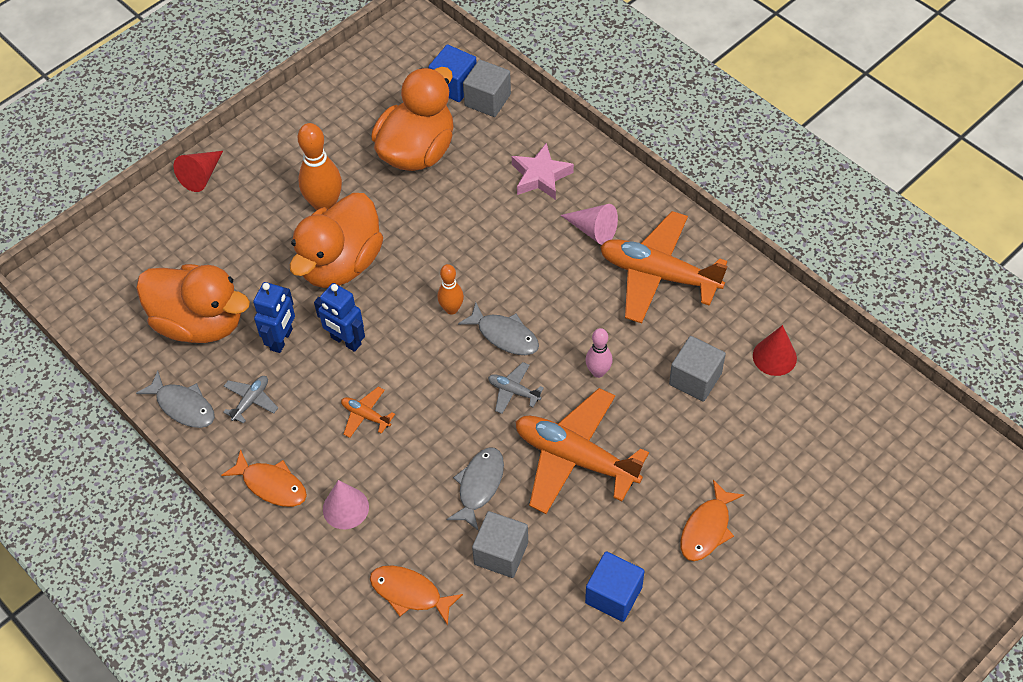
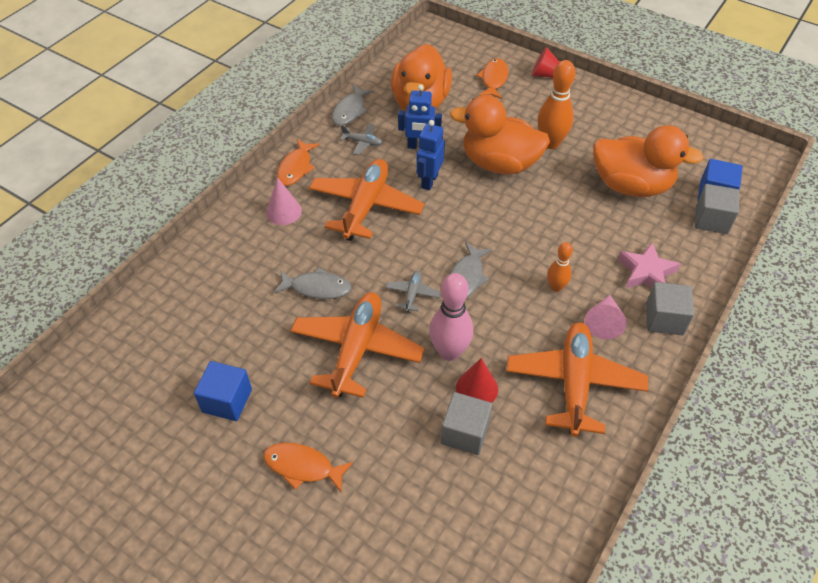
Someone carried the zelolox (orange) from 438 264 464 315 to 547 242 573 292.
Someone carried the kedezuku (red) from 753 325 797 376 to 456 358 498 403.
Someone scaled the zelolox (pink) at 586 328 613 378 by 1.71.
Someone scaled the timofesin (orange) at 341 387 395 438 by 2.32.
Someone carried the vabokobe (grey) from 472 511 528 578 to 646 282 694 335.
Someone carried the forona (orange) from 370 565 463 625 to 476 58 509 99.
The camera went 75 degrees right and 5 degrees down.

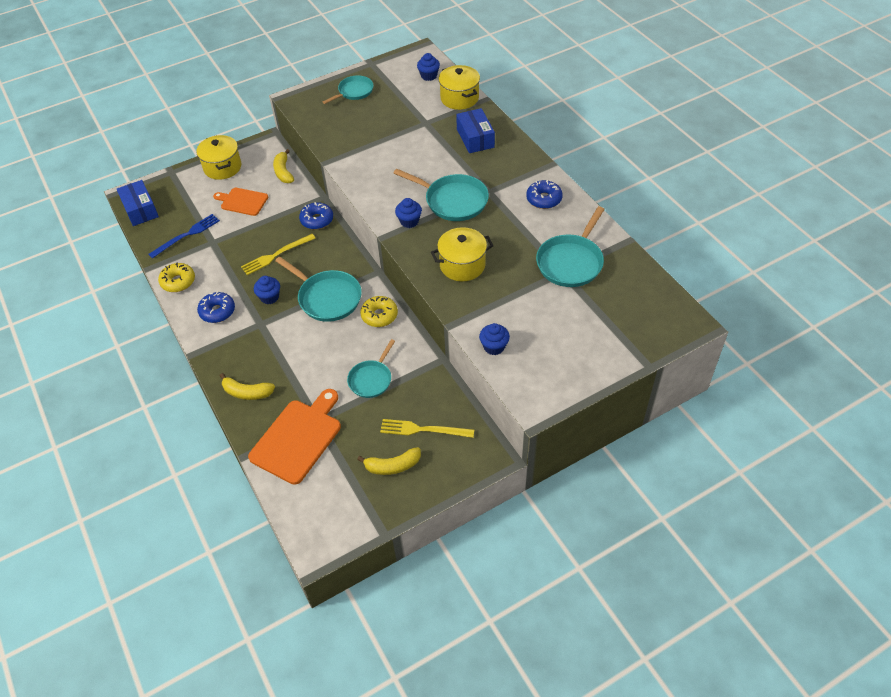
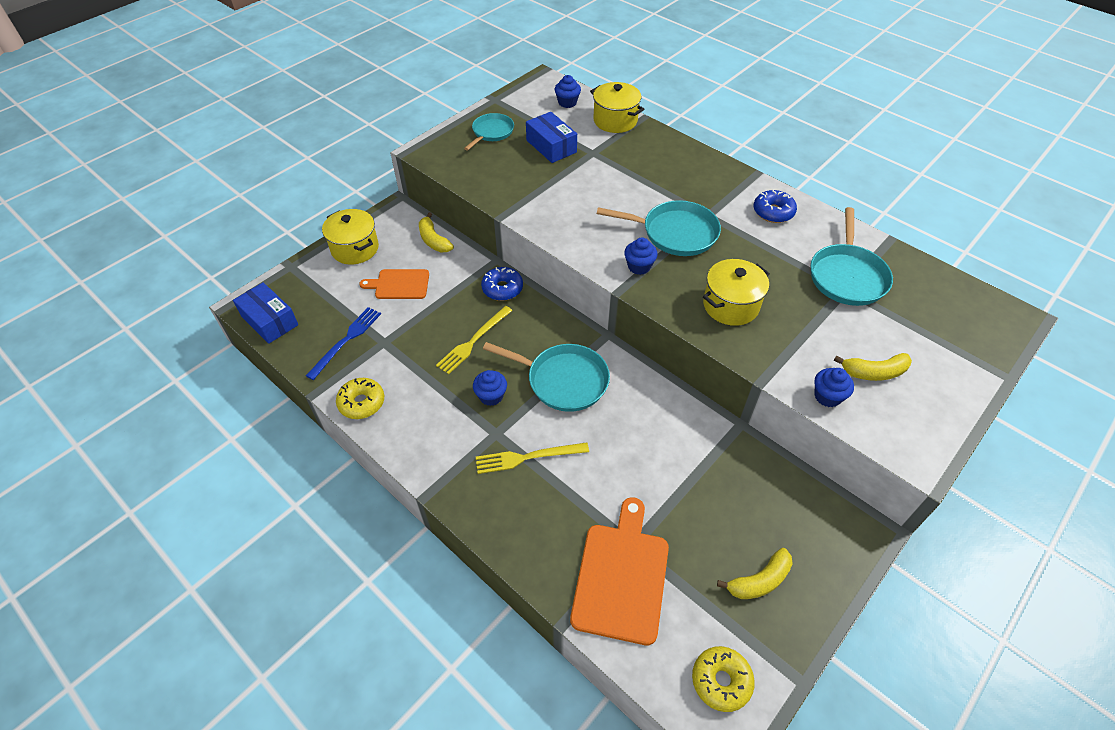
Someone carried the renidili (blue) from 456 108 495 153 to 526 112 577 163.
Someone took away the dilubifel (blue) at 197 291 235 323.
Someone carried the dilubifel (yellow) from 360 296 398 327 to 692 646 755 712.
Someone took away the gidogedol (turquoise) at 347 339 395 398.
Someone carried the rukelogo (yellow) from 220 373 275 400 to 834 353 912 381.
Someone carried the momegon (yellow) from 380 419 474 438 to 476 442 589 474.
The camera went 20 degrees left and 0 degrees up.

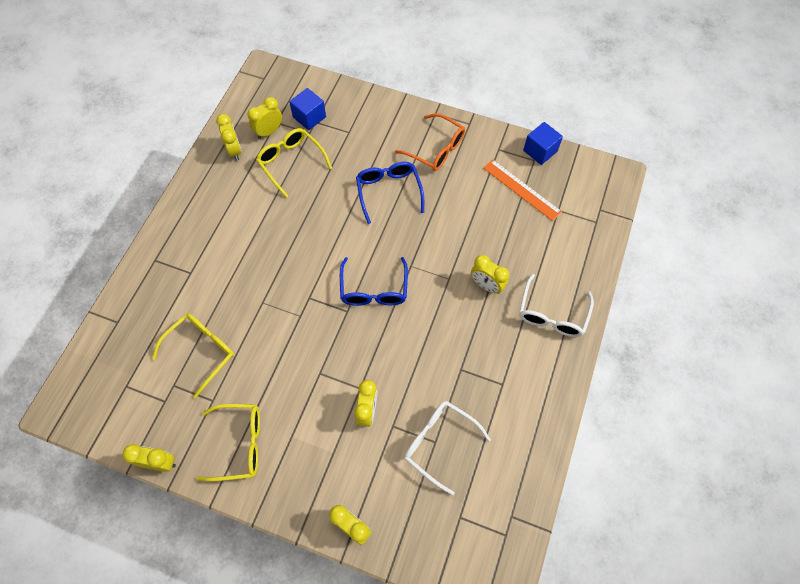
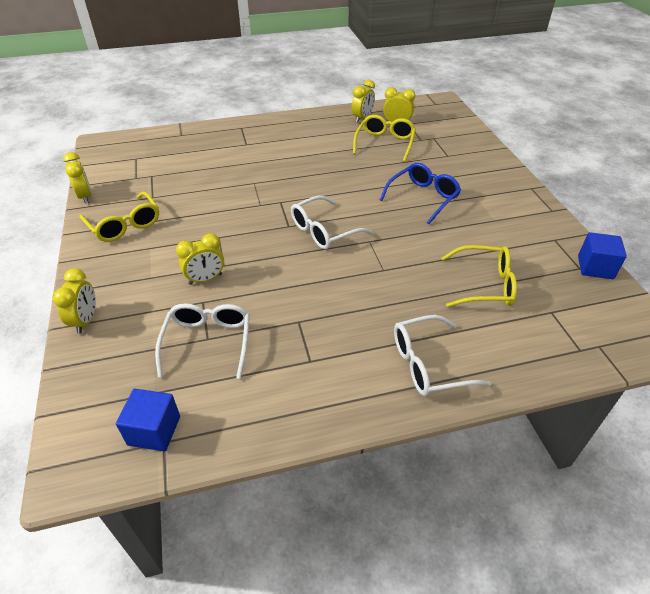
Someone carried the vabokobe (blue) from 289 88 326 130 to 116 389 180 451.
Someone took away the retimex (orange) at 395 113 465 171.
Someone took away the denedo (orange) at 483 159 562 221.
Someone took away the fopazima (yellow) at 471 255 509 294.
Someone repainted the retimex (blue) at 340 257 408 306, which became the retimex (white) at 291 196 372 249.
Someone carried the retimex (yellow) from 152 314 234 398 to 441 245 517 307.
The camera went 55 degrees right and 20 degrees down.

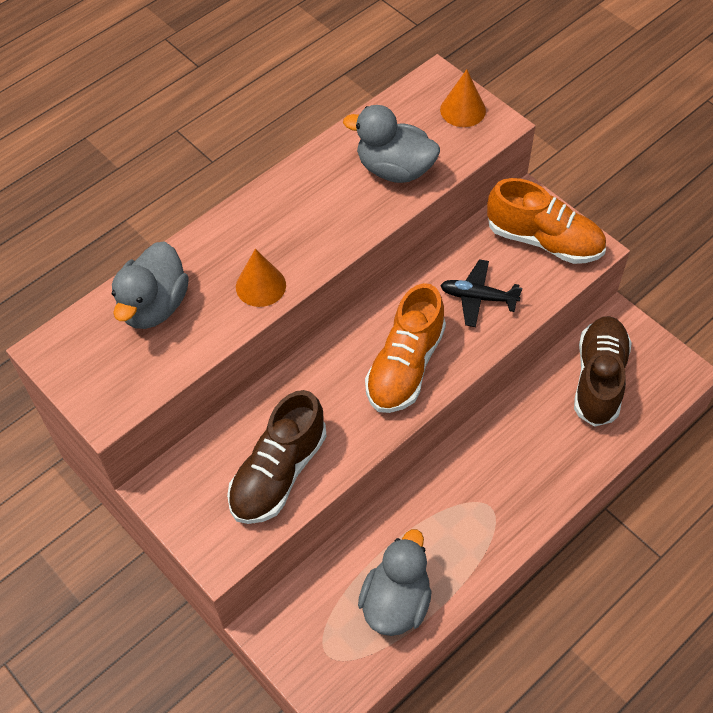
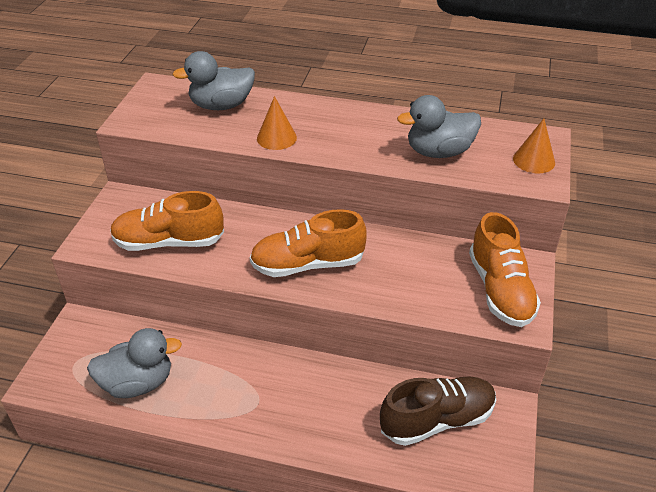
Someone rotated the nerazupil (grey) at 343 105 440 183 by 90 degrees counterclockwise.
Someone took away the timofesin (black) at 440 259 522 327.
Someone repainted the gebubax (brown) at 227 390 327 524, which became the gebubax (orange) at 110 191 224 251.
The camera went 55 degrees right and 15 degrees down.

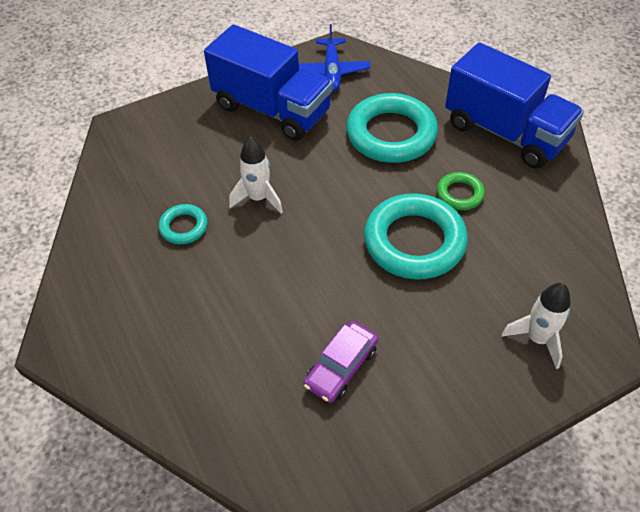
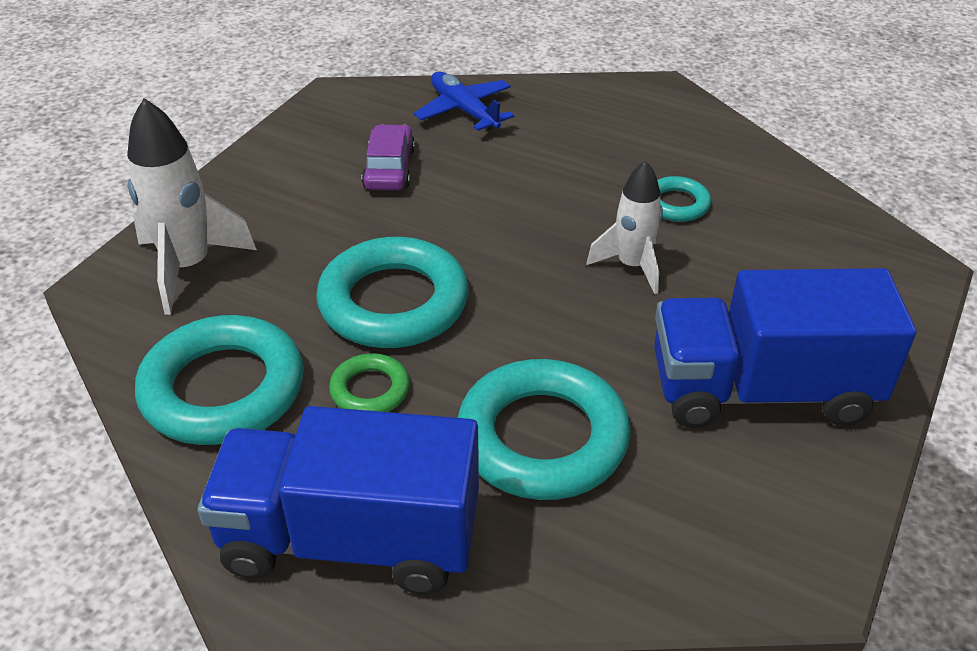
Someone carried the timofesin (blue) from 299 24 370 91 to 414 72 514 131.
Someone scaled the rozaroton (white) at 502 283 571 369 by 1.52.
Someone put down the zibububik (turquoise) at 135 315 304 445.
The camera went 145 degrees right and 10 degrees down.

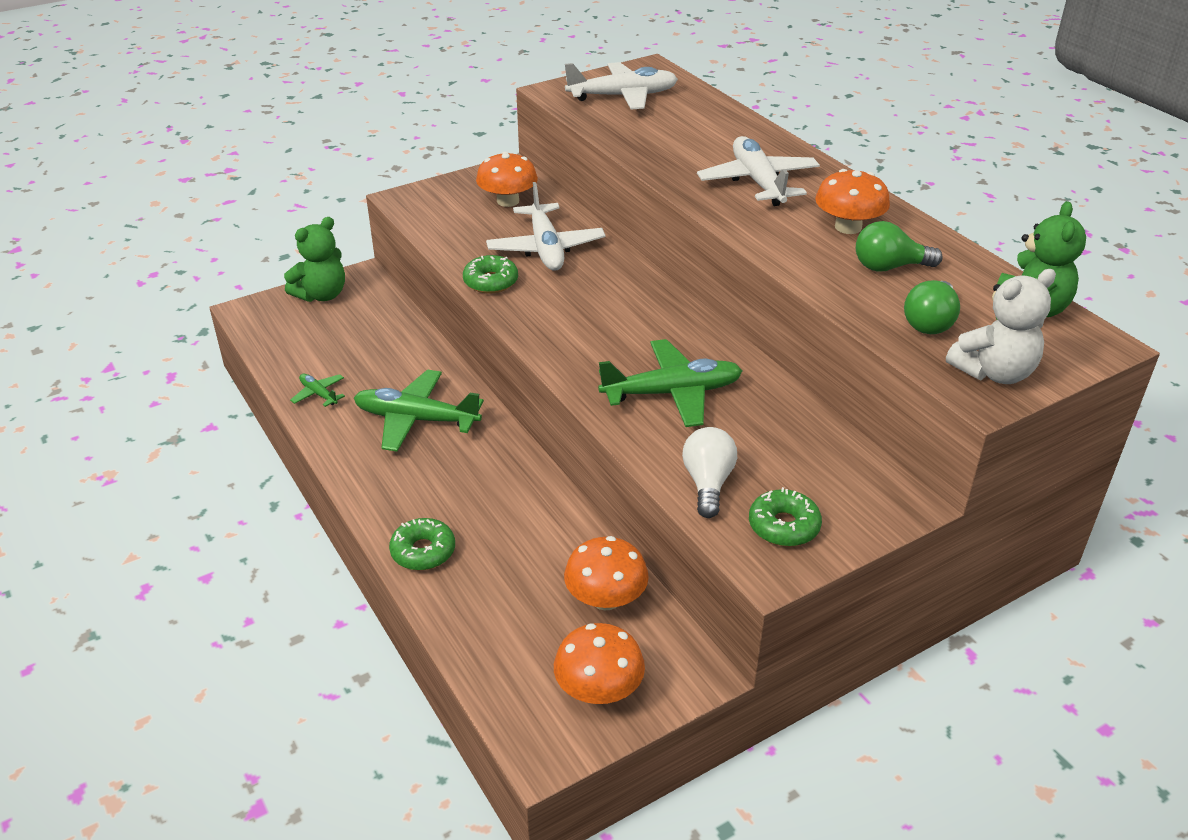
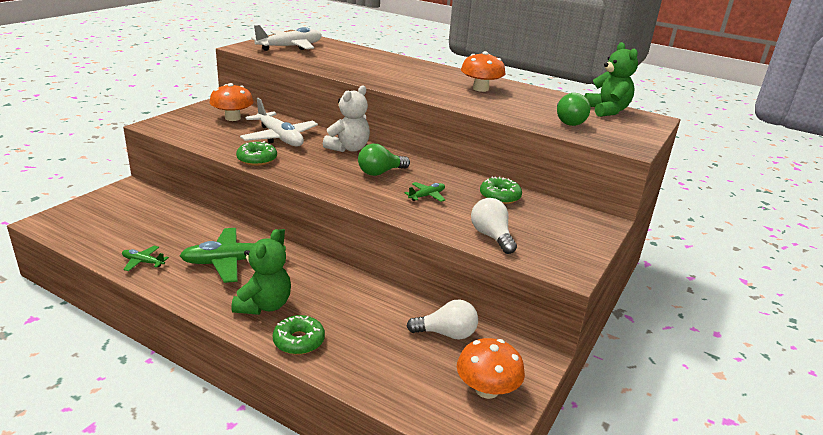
Someone took away the timofesin (white) at 697 136 820 206.
Someone carried the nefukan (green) from 284 217 345 302 to 232 229 291 315.
Someone carried the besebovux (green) from 856 221 943 271 to 358 144 410 176.
Someone carried the nefukan (white) from 946 269 1056 384 to 323 85 370 152.
Someone scaled the timofesin (green) at 598 339 742 427 by 0.48.
Someone carried the dilubifel (green) from 749 487 822 547 to 480 176 522 204.
Someone swapped the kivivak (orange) at 564 536 649 610 for the besebovux (white) at 406 299 478 340.
The camera went 30 degrees left and 10 degrees down.

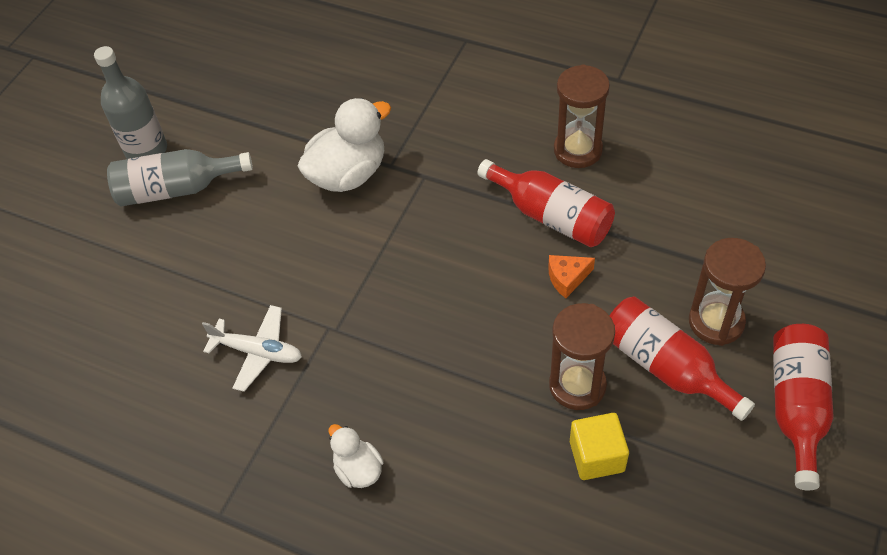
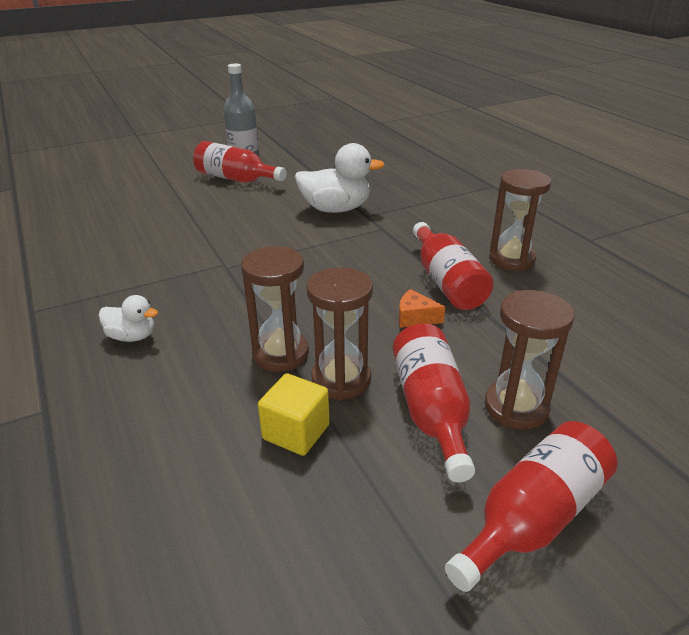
Someone repainted the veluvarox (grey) at 107 149 253 206, which became the veluvarox (red) at 193 141 287 183.
Someone took away the timofesin (white) at 202 305 302 392.
Someone rotated the nerazupil (white) at 329 424 384 488 by 105 degrees clockwise.
Someone put down the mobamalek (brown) at 241 246 309 372.
The camera went 35 degrees right and 20 degrees down.

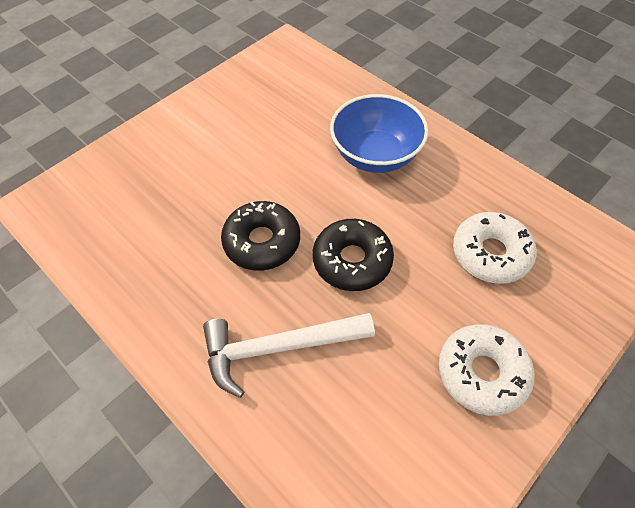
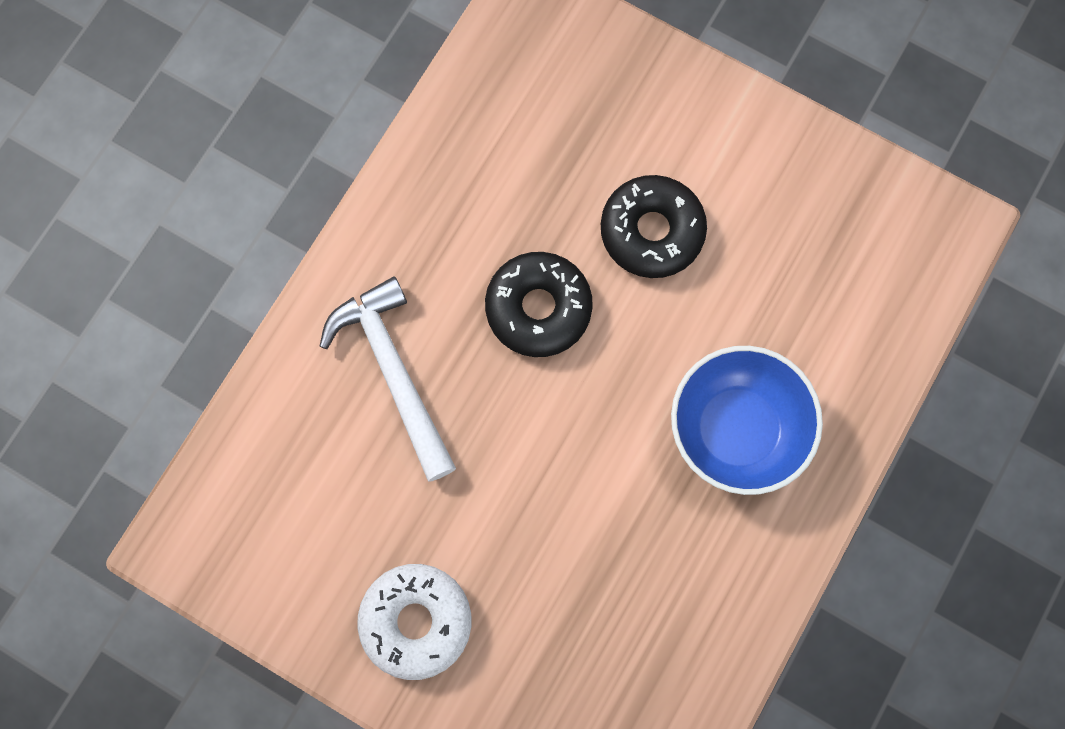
Someone took away the dilubifel (white) at 453 212 536 284.
Someone carried the dilubifel (black) from 313 219 394 291 to 601 175 707 278.
The camera went 75 degrees right and 20 degrees up.

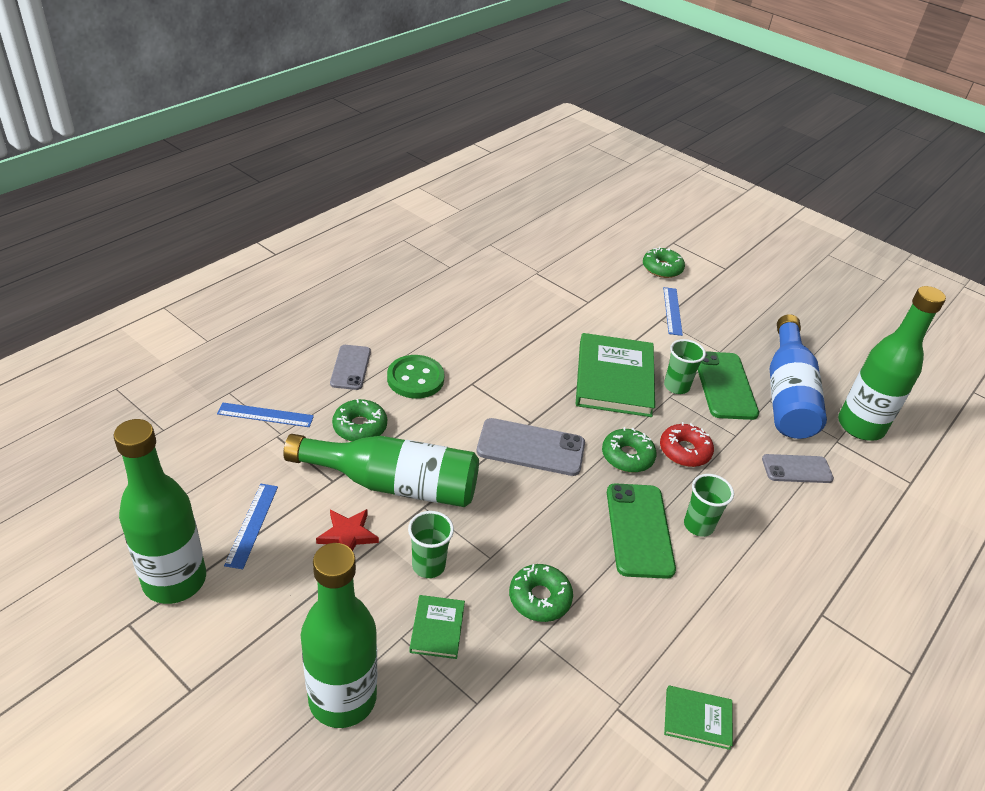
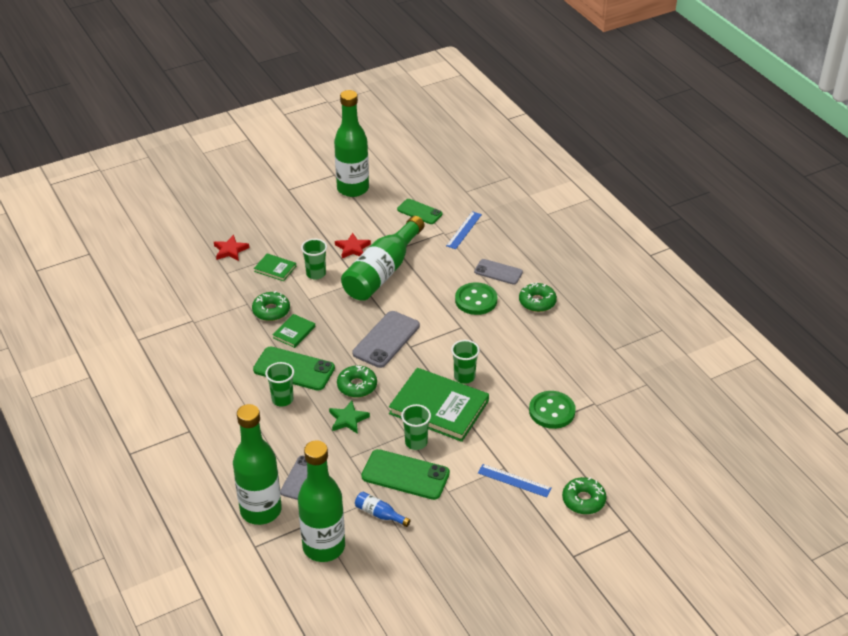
Someone scaled the veluvarox (blue) at 770 314 827 439 by 0.41.
Someone carried the dilubifel (green) from 332 399 387 441 to 519 282 557 312.
Someone swapped the dilubifel (red) at 660 422 714 467 for the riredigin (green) at 329 401 370 434.
Someone took away the denedo (blue) at 224 484 278 569.
Someone carried the veluvarox (green) from 301 543 377 728 to 233 404 282 525.
Someone carried the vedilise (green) from 664 685 733 750 to 272 314 315 348.
Someone put down the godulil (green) at 397 199 443 224.
Someone put down the riredigin (red) at 214 235 249 261.
Someone put down the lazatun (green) at 451 340 480 384.
Someone put down the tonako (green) at 529 391 576 429.
The camera went 115 degrees right and 0 degrees up.

